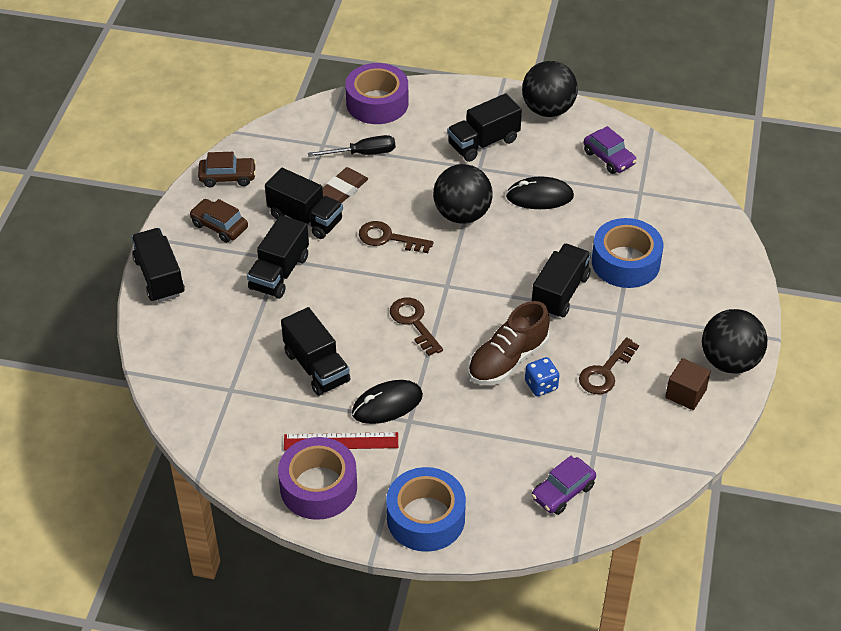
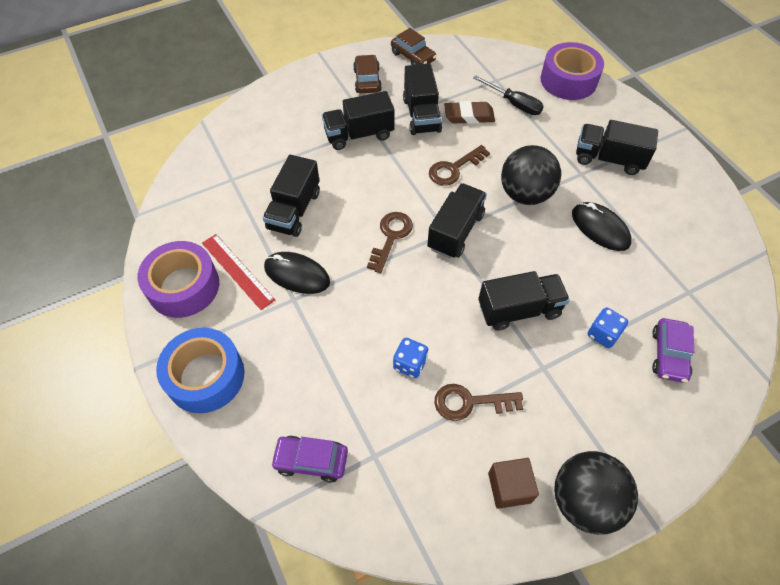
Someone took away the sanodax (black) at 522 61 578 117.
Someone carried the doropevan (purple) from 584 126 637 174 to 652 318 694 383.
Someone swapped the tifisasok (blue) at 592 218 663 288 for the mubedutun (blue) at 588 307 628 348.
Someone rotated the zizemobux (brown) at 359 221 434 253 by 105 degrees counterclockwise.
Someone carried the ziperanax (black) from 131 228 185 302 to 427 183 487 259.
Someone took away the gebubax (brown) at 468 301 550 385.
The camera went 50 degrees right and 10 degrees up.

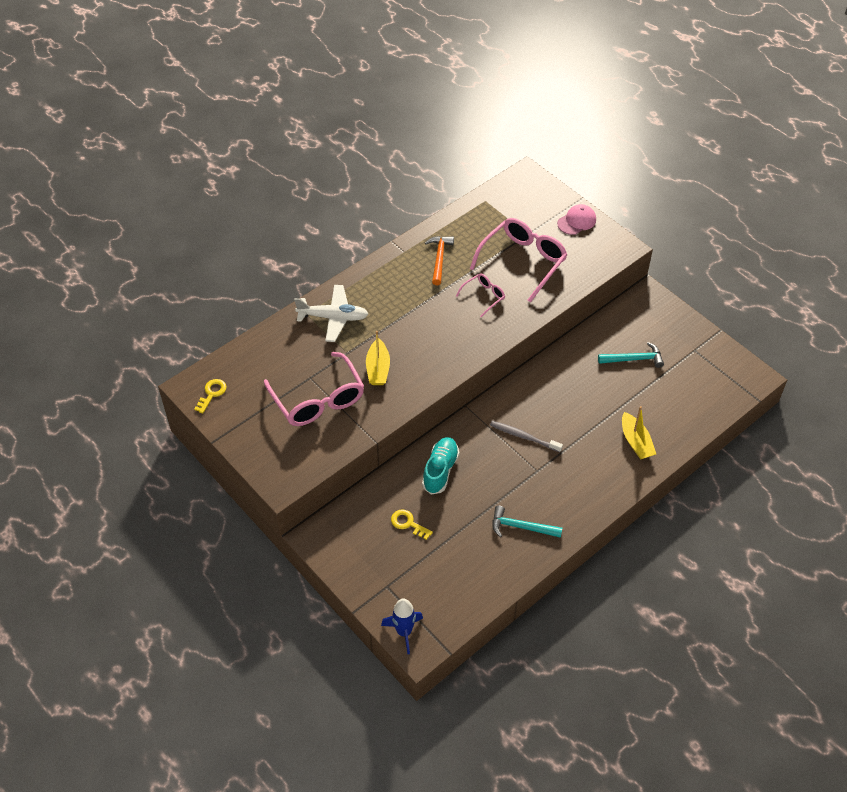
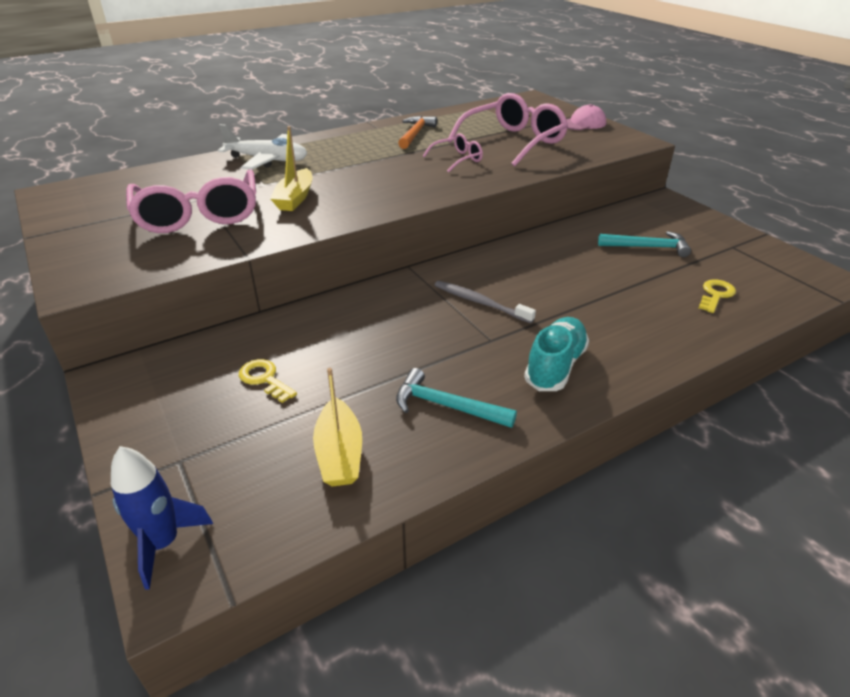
Someone carried the zizemobux (yellow) from 194 379 227 414 to 699 280 736 313.
Someone carried the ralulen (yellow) from 622 406 656 460 to 313 368 362 487.
Someone carried the gebubax (turquoise) from 422 437 459 494 to 524 317 589 391.
The camera went 10 degrees right and 15 degrees down.

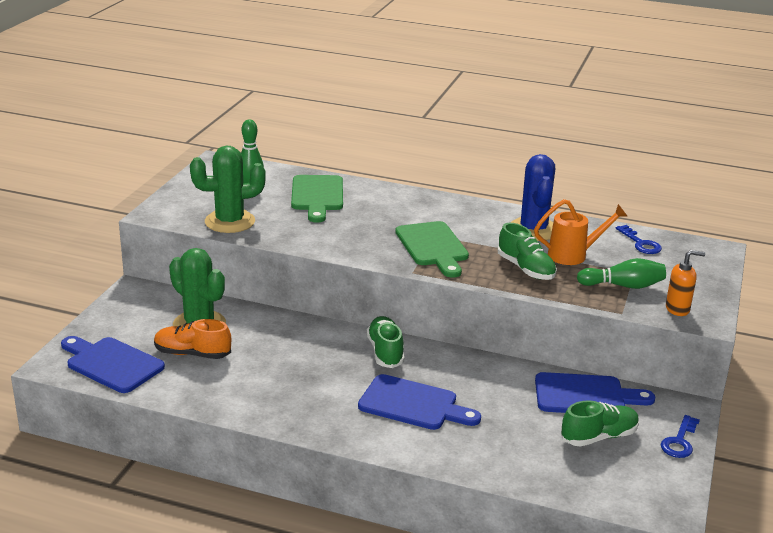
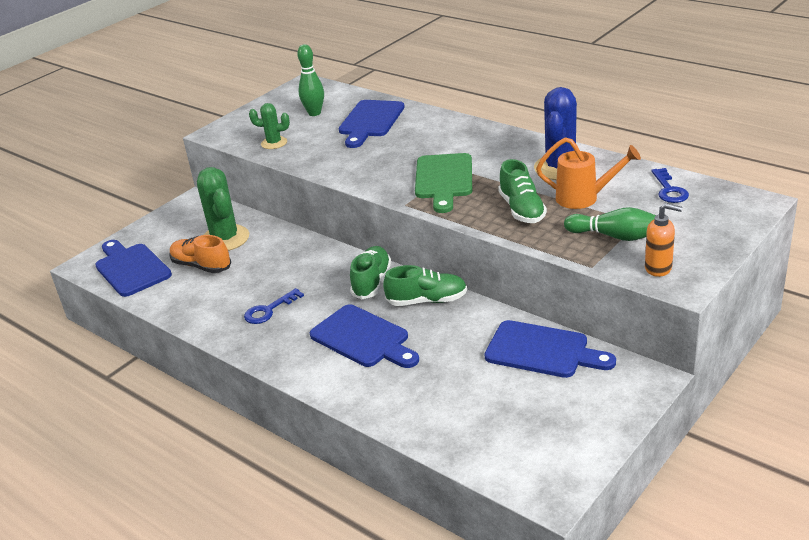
Someone scaled the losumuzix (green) at 190 146 266 233 by 0.56.
Someone repainted the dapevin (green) at 291 175 343 223, which became the dapevin (blue) at 339 100 405 148.
Someone carried the gebubax (green) from 561 400 639 446 to 383 265 467 306.
Someone carried the zizemobux (blue) from 661 415 700 458 to 244 288 304 324.
The camera went 25 degrees right and 5 degrees up.

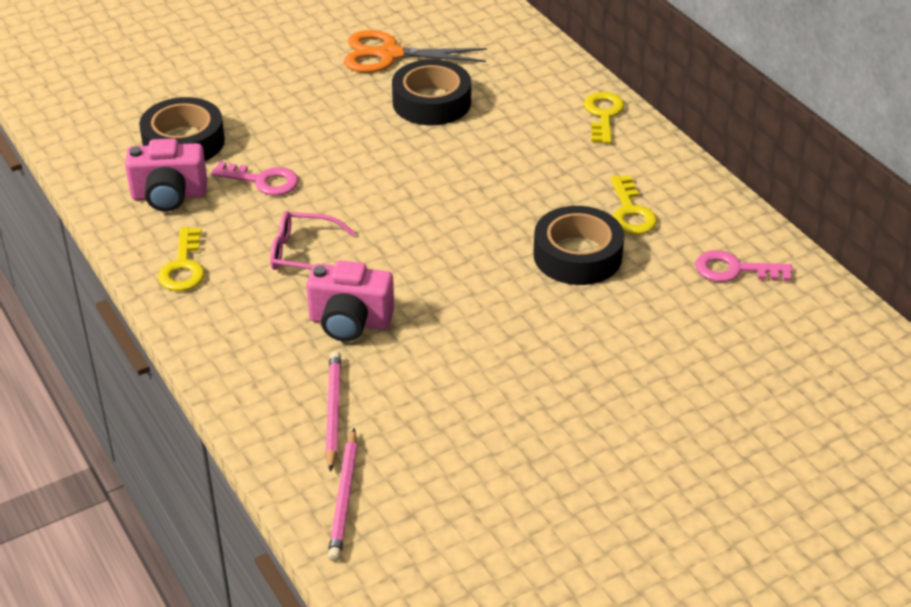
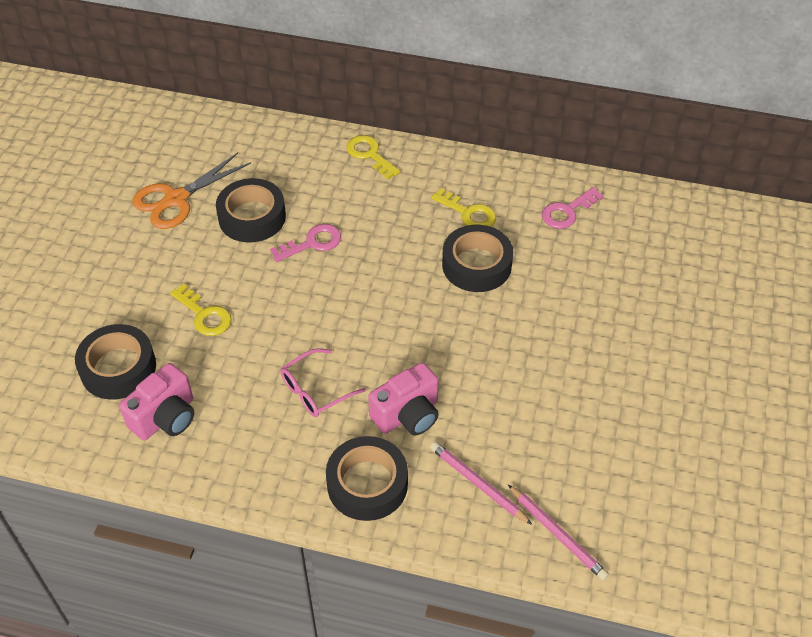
Someone carried the zizemobux (pink) from 211 161 299 196 to 270 224 341 262.
Someone carried the zizemobux (yellow) from 158 227 205 291 to 170 284 232 336.
Someone put down the tifisasok (black) at 326 436 408 521.
The camera went 45 degrees left and 10 degrees up.

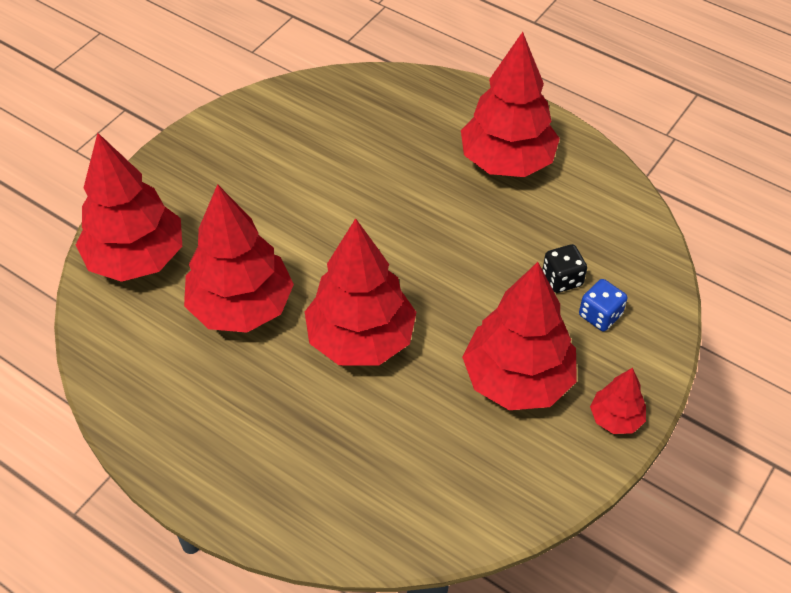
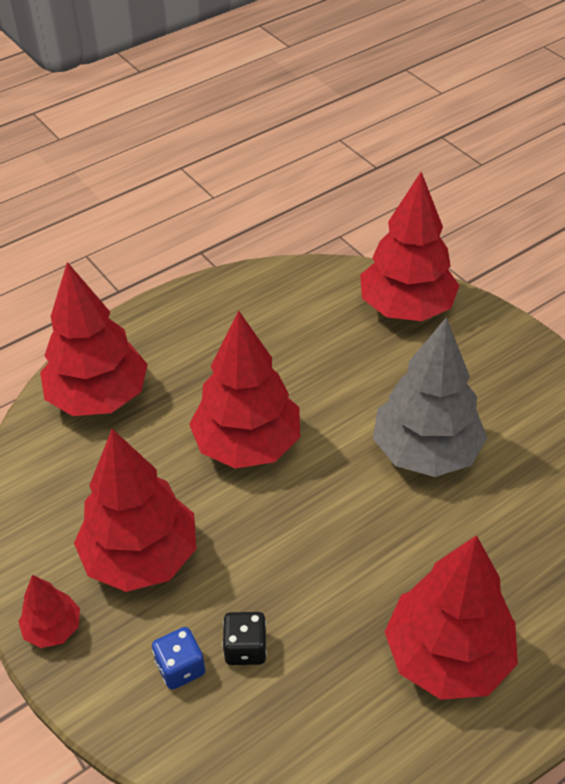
Someone carried the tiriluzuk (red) from 184 184 294 333 to 40 262 148 416.
Someone put down the tiriluzuk (grey) at 373 317 487 477.
The camera went 110 degrees right and 5 degrees down.

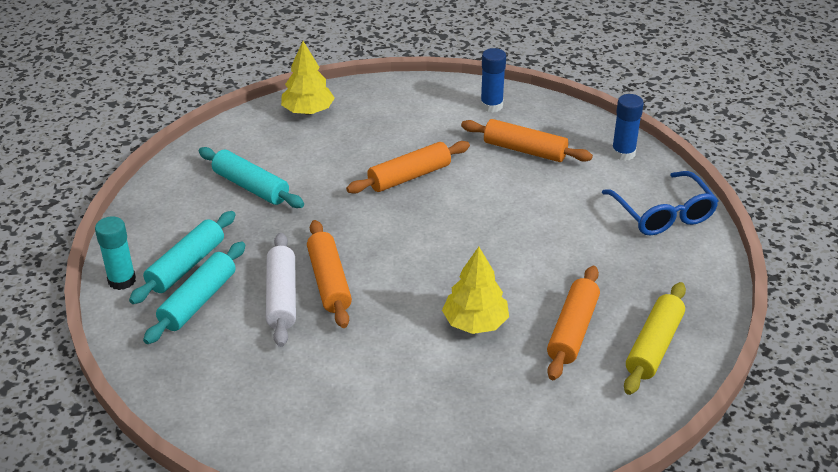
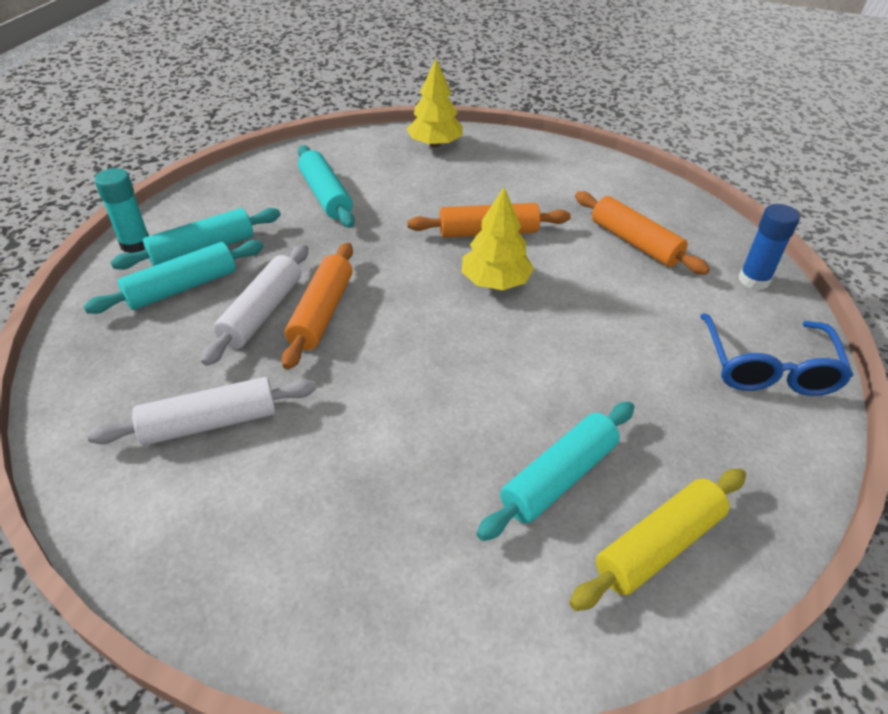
Someone took away the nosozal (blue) at 480 48 506 112.
Someone carried the tiriluzuk (yellow) from 442 247 509 334 to 462 187 534 290.
Someone repainted the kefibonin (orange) at 547 266 600 380, which became the kefibonin (turquoise) at 477 402 635 541.
Someone put down the kefibonin (white) at 87 377 316 445.
The camera went 25 degrees right and 5 degrees up.

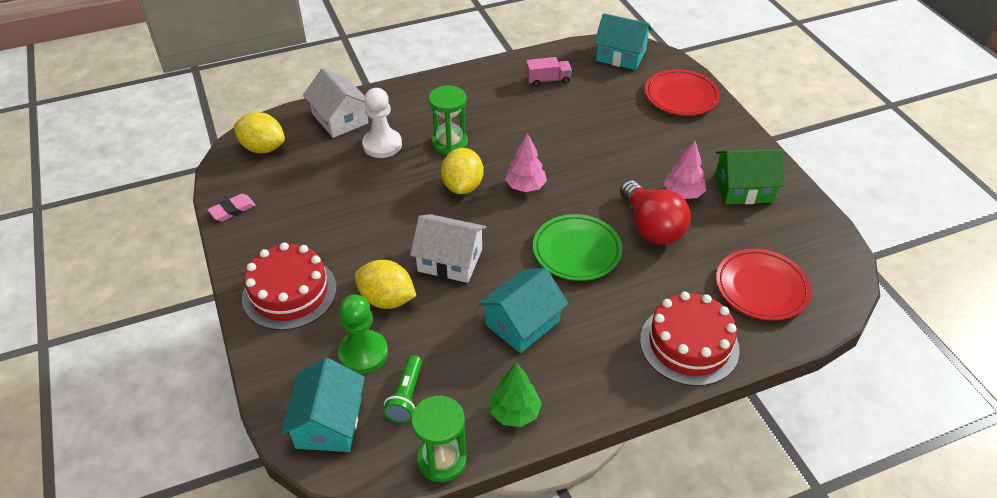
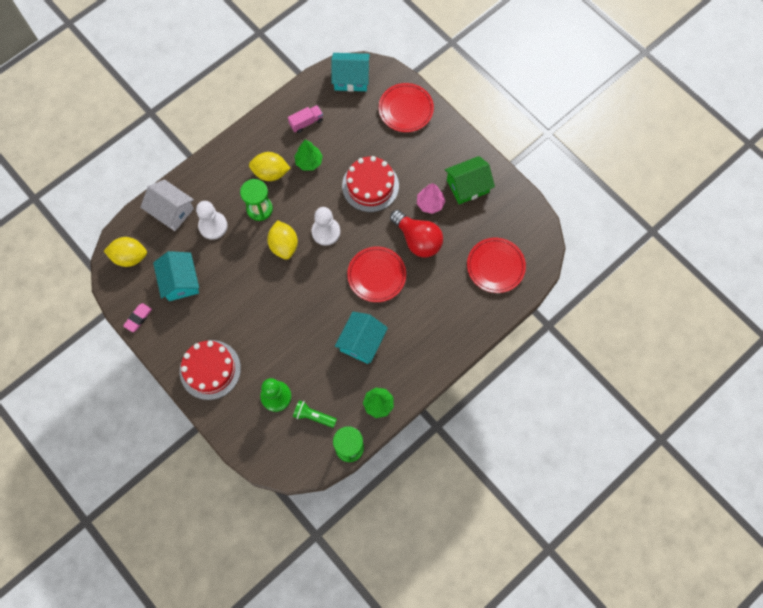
Someone swapped the tiriluzuk (pink) at 505 133 547 192 for the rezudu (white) at 311 207 340 246.
Someone took away the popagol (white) at 410 214 487 283.
Someone repainted the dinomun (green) at 533 214 622 281, which became the dinomun (red) at 347 246 406 302.
Someone carried the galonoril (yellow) from 355 260 416 309 to 249 152 291 181.
Someone carried the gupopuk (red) from 640 292 740 386 to 342 156 399 212.
Someone rotated the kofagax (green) at 383 355 422 423 by 120 degrees clockwise.
Someone carried the popagol (turquoise) from 281 358 365 452 to 153 251 199 301.
Someone put down the tiriluzuk (green) at 294 139 323 171.
The camera went 20 degrees left and 25 degrees up.

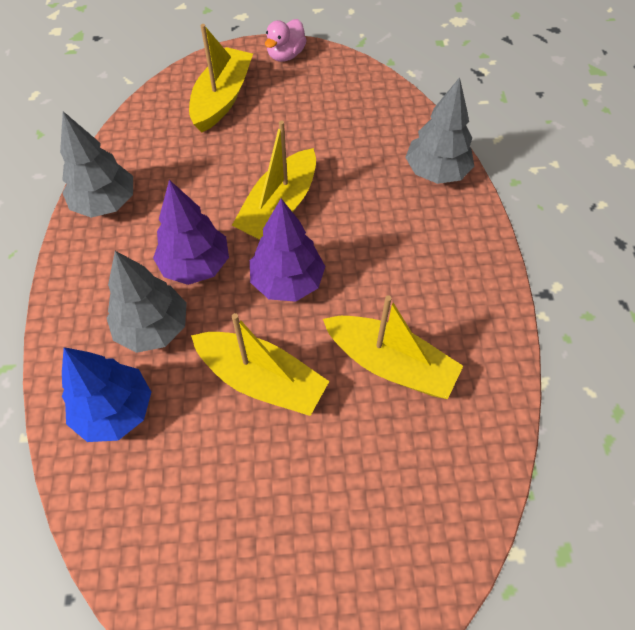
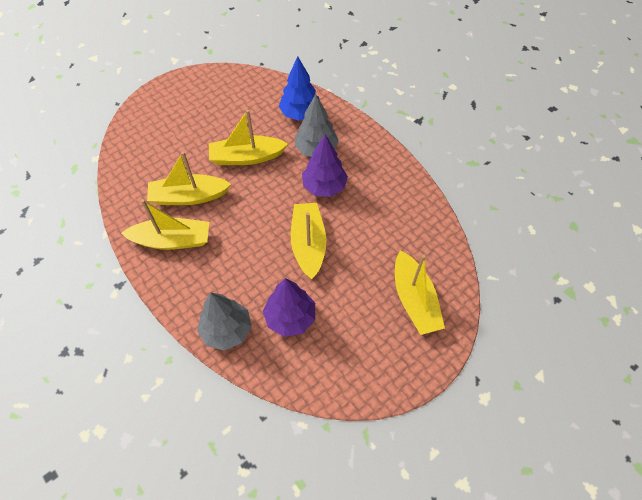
Someone took away the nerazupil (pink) at 265 19 307 62.
Someone took away the tiriluzuk (grey) at 60 111 133 218.
Someone carried the tiriluzuk (purple) from 250 198 325 302 to 263 278 315 337.
Someone put down the ralulen (yellow) at 121 199 209 250.
The camera went 145 degrees right and 0 degrees up.

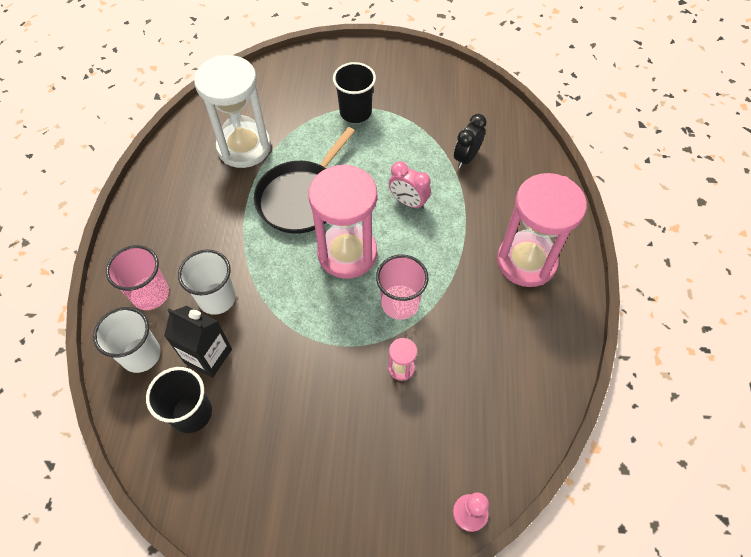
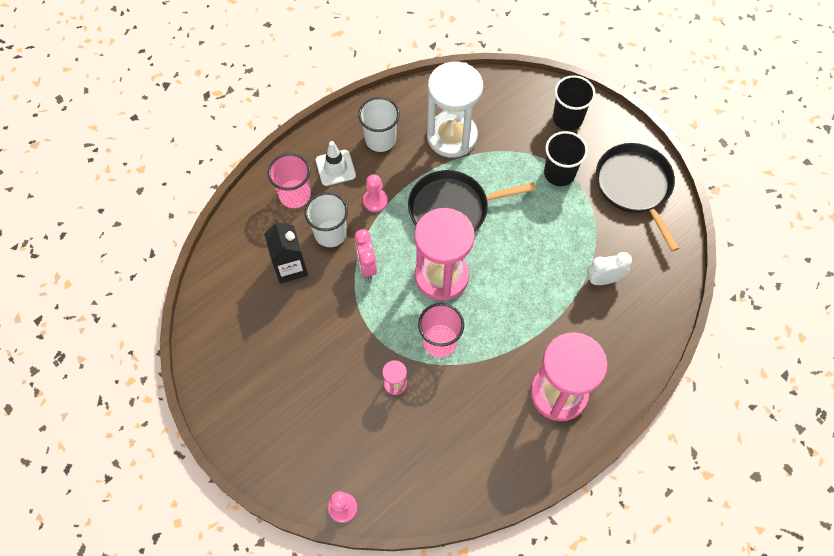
Someone repainted the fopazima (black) at 454 114 487 168, which became the fopazima (white) at 587 252 632 285.
Someone carried the fopazima (pink) from 389 161 431 210 to 354 229 377 280.
Someone carried the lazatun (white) from 93 307 161 373 to 358 97 400 152.
Someone carried the lazatun (black) from 146 367 212 433 to 553 75 596 131.
Someone put down the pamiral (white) at 316 141 356 186.
Someone put down the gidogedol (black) at 596 143 679 251.
Someone put down the rezudu (pink) at 363 174 388 212.
The camera went 45 degrees right and 5 degrees up.

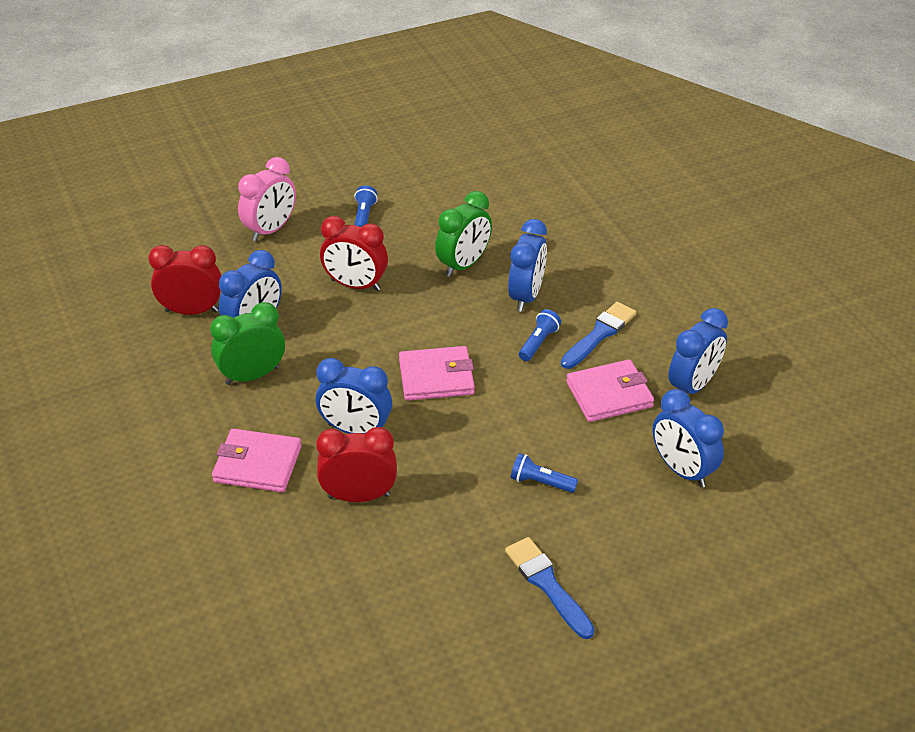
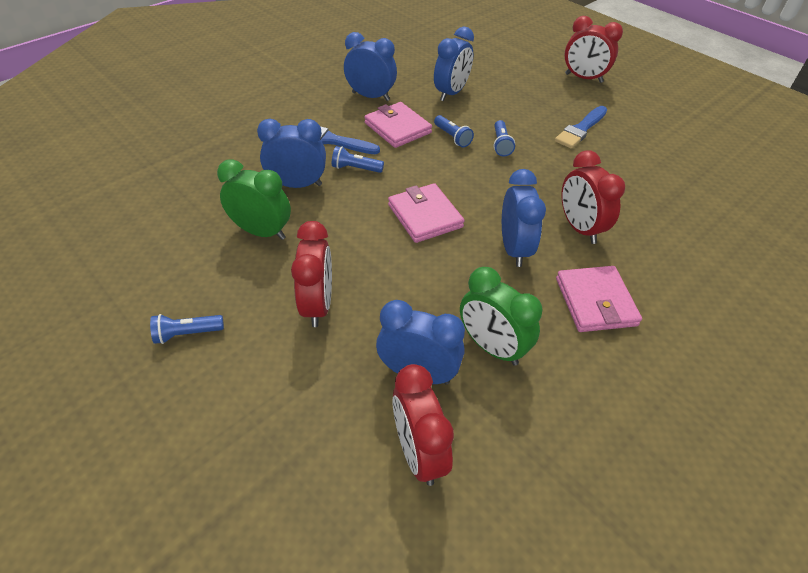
Someone took away the fopazima (pink) at 238 157 296 241.
Someone put down the fopazima (red) at 565 16 623 83.
Someone put down the kofagax (blue) at 434 115 474 147.
The camera went 110 degrees left and 5 degrees up.

